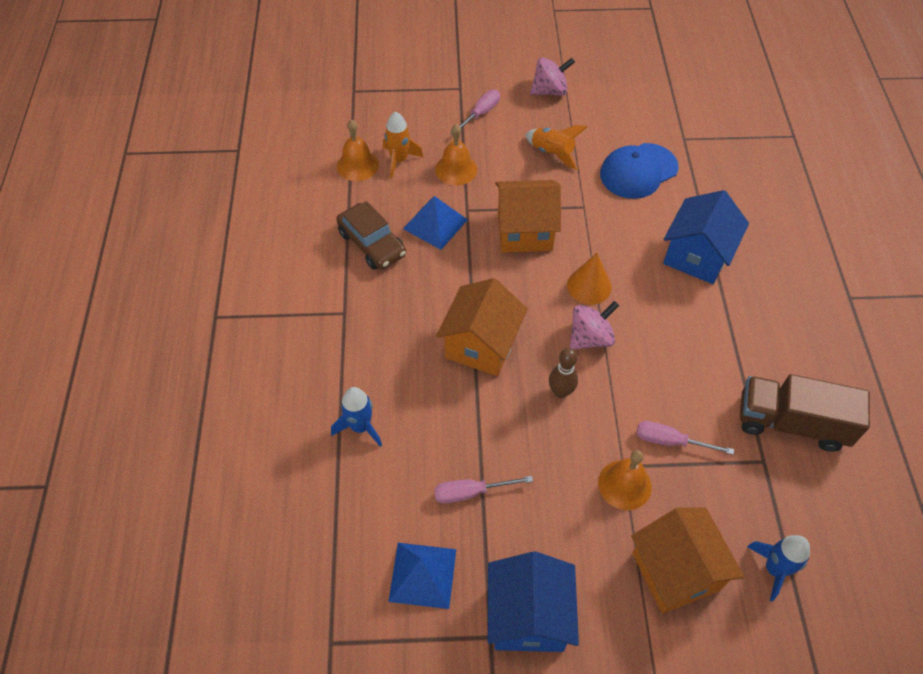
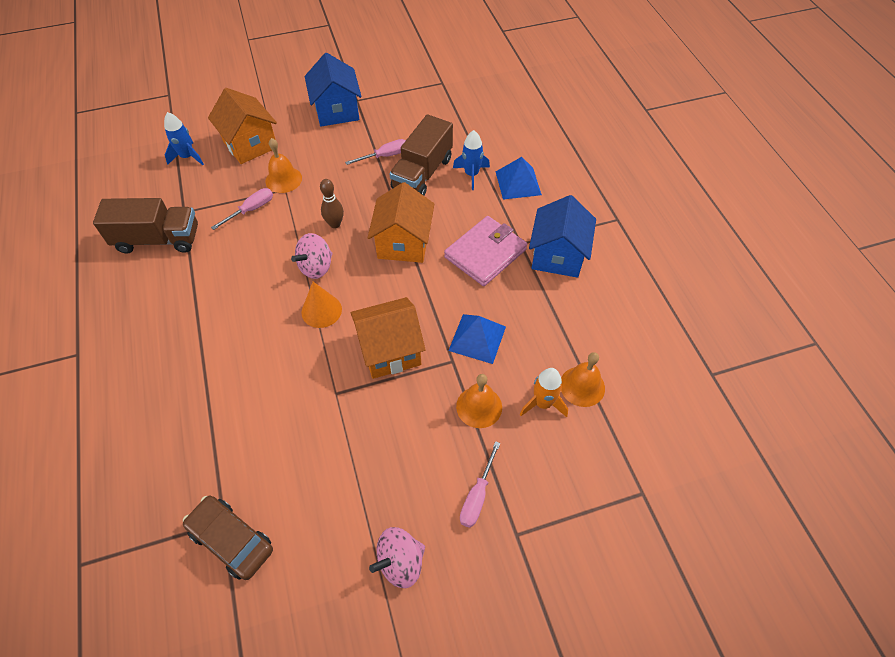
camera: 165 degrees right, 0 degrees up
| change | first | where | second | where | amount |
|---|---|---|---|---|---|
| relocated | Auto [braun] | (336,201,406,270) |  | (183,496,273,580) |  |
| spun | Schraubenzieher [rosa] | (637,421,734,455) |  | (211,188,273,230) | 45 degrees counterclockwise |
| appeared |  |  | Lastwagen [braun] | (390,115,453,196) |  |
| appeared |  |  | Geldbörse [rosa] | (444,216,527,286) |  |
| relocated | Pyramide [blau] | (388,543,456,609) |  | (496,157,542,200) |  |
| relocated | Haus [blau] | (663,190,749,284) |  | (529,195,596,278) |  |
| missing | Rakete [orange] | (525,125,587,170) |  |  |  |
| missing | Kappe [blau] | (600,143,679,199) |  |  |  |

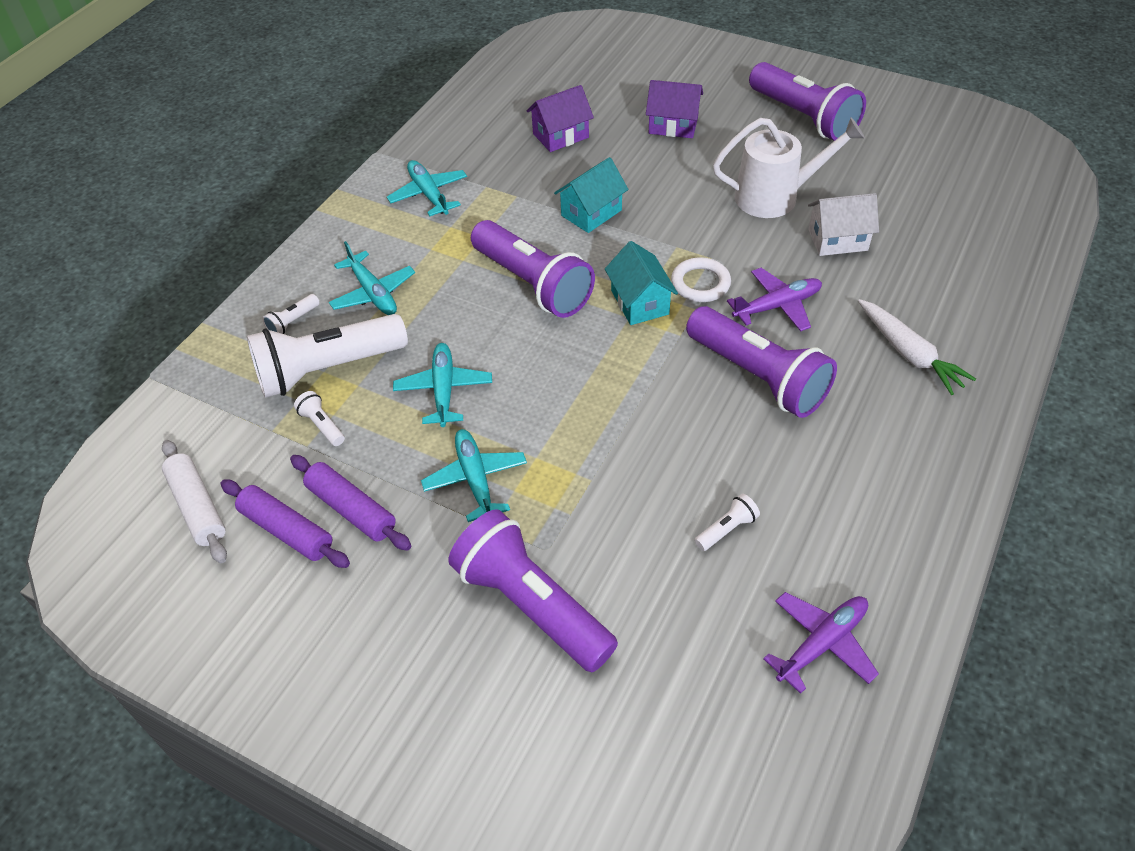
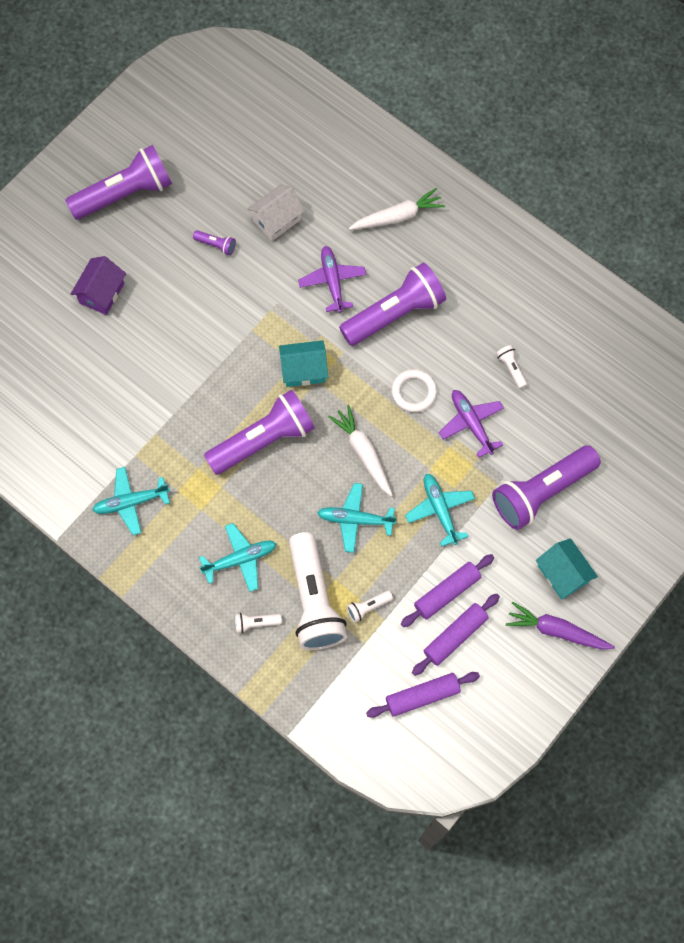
camera: 80 degrees left, 20 degrees up
| change | first | where | second | where | amount |
|---|---|---|---|---|---|
| exchanged | Gießkanne [weiß] | (713,118,865,218) | Taschenlampe [lila] | (193,230,236,255) |  |
| spun | Taschenlampe [weiß] | (262,294,320,334) |  | (235,613,282,633) | 120 degrees clockwise |
| spun | Haus [weiß] | (808,193,879,256) |  | (247,184,305,241) | 45 degrees clockwise |
| appeared |  |  | Karotte [weiß] | (328,405,393,497) |  |
| colour | Nudelholz [weiß] | (162,440,227,563) | Nudelholz [lila] | (366,672,480,718) |  |
| relocated | Ring [weiß] | (671,257,731,302) |  | (392,369,437,412) |  |
| spun | Flugzeug [türkis] | (421,429,527,522) |  | (405,473,475,547) | 75 degrees clockwise |
| relocated | Flugzeug [lila] | (763,592,879,694) |  | (439,390,504,458) |  |
| appeared |  |  | Karotte [lila] | (506,602,615,649) |  |
| relocated | Haus [türkis] | (554,157,628,233) |  | (536,538,598,600) |  |
| missing | Haus [lila] | (527,85,594,152) |  |  |  |

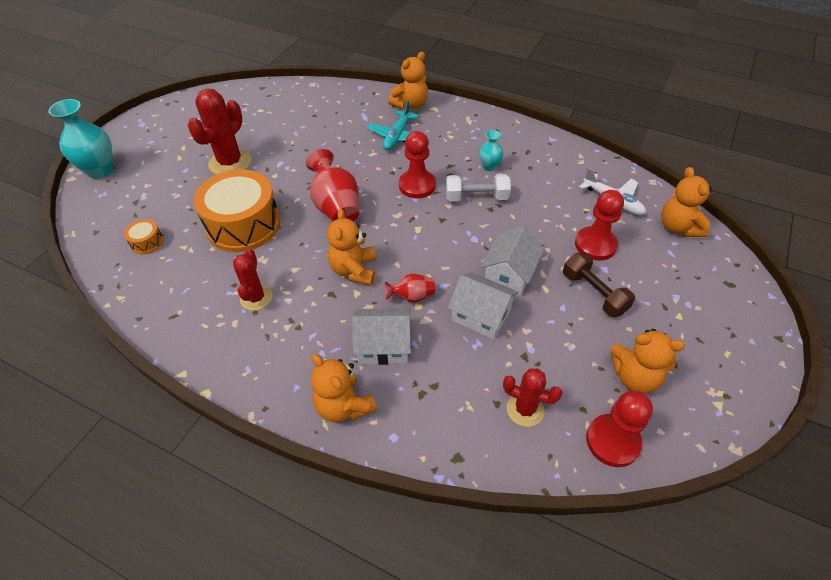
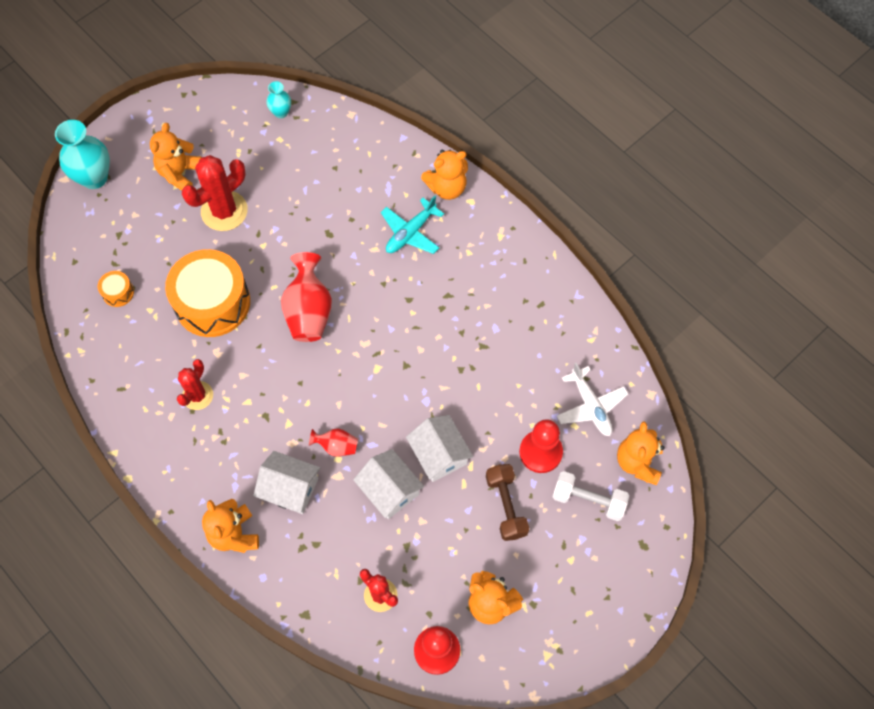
camera: 20 degrees right, 15 degrees up
| change | first | where | second | where | amount |
|---|---|---|---|---|---|
| relocated | Teddybär [orange] | (327,208,376,285) |  | (150,123,202,191) |  |
| relocated | Vase [türkis] | (479,130,503,171) |  | (266,81,291,118) |  |
| spun | Haus [weiß] | (481,226,545,295) |  | (406,415,473,482) | 75 degrees counterclockwise |
| relocated | Hantel [weiß] | (446,174,511,201) |  | (552,471,629,521) |  |
| missing | Bauer [rot] | (399,131,436,199) |  |  |  |

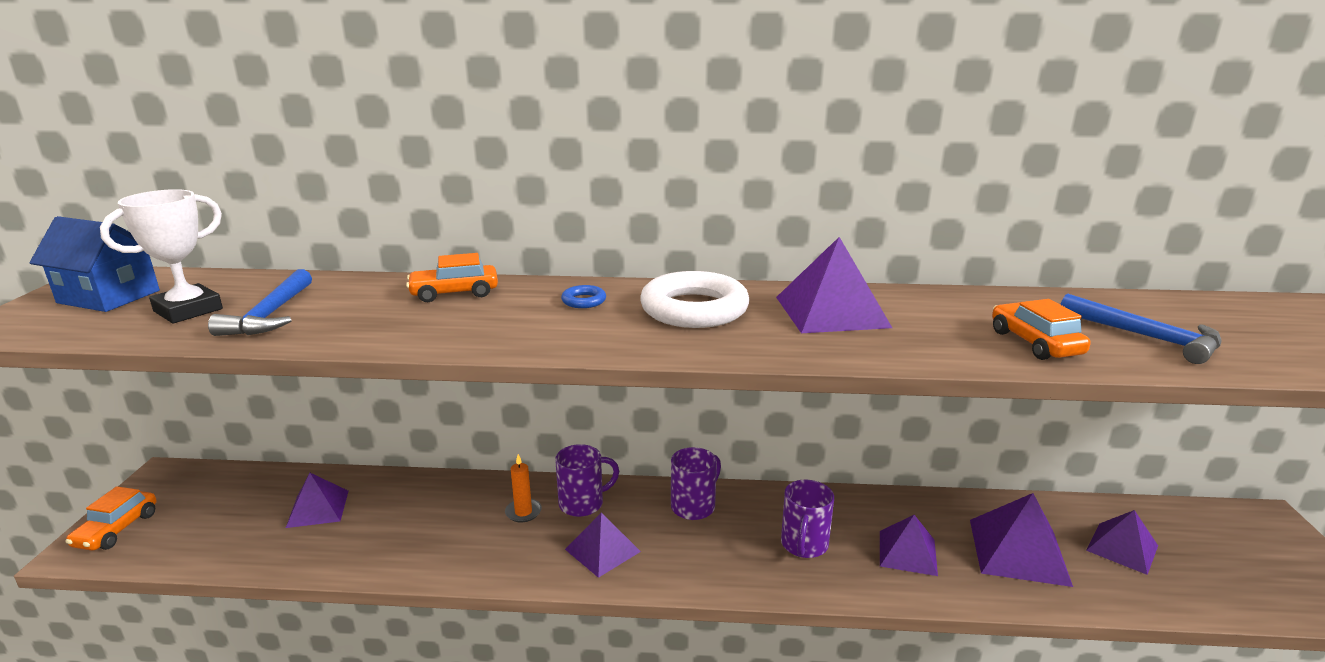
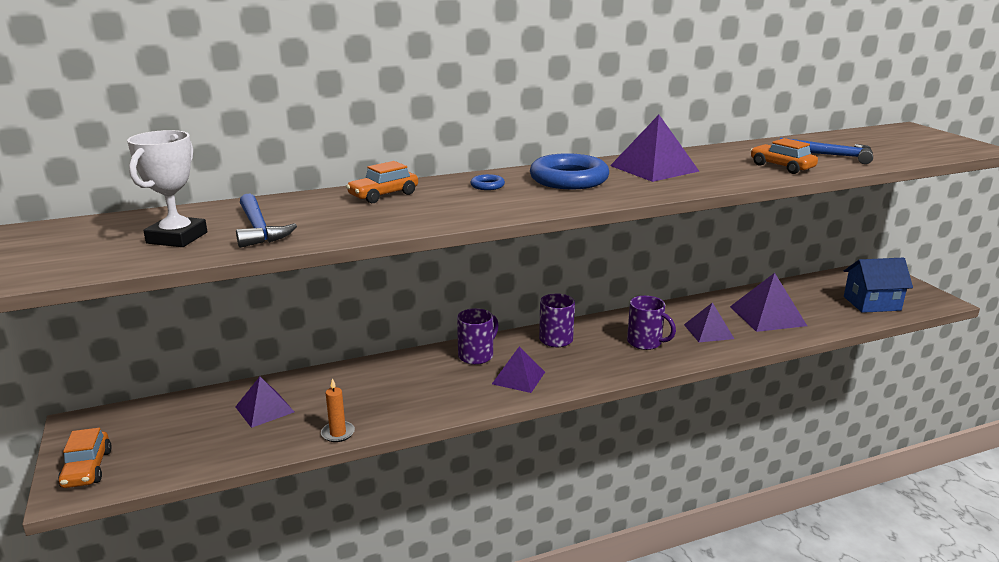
camera: 25 degrees left, 0 degrees up
| change | first | where | second | where | amount |
|---|---|---|---|---|---|
| relocated | Kerze [orange] | (505,454,542,522) |  | (321,378,355,442) |  |
| colour | Ring [weiß] | (640,271,750,328) | Ring [blau] | (530,153,609,189) |  |
| spun | Tasse [lila] | (781,480,834,558) |  | (627,296,676,350) | 45 degrees counterclockwise |
| relocated | Haus [blau] | (29,216,160,312) |  | (844,257,913,313) |  |
| missing | Pyramide [lila] | (1086,510,1158,575) |  |  |  |

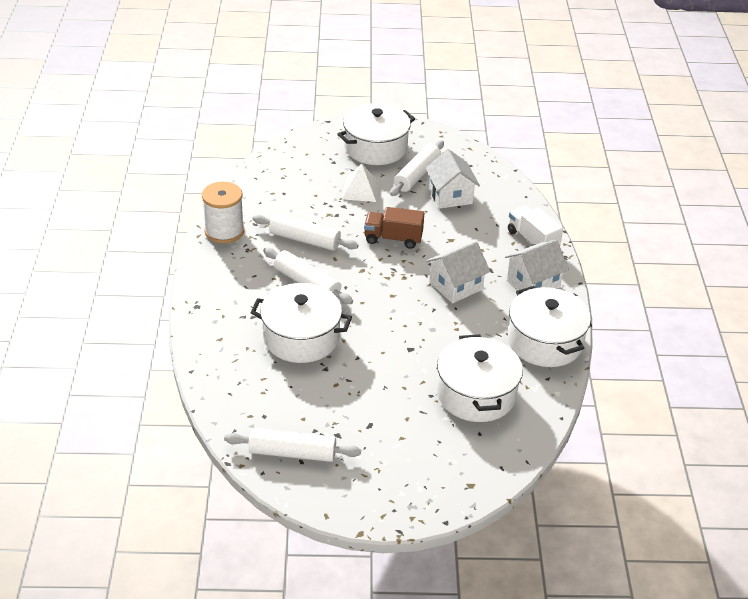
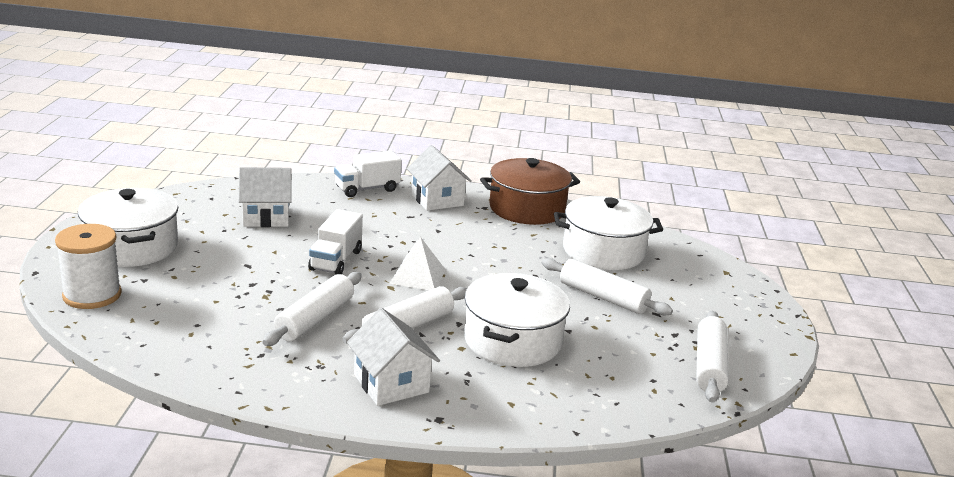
camera: 85 degrees left, 15 degrees down
| change | first | where | second | where | amount |
|---|---|---|---|---|---|
| relocated | Garnrolle [weiß] | (202,182,244,243) |  | (55,224,122,309) |  |
| colour | Lastwagen [braun] | (364,207,424,249) | Lastwagen [weiß] | (308,209,363,275) |  |
| relocated | Haus [weiß] | (426,242,490,303) |  | (347,308,440,406) |  |
| relocated | Pyramide [weiß] | (342,163,379,202) |  | (389,237,446,290) |  |
| colour | Kochtopf [weiß] | (508,286,591,367) | Kochtopf [braun] | (480,158,580,225) |  |
| relocated | Nudelholz [weiß] | (390,140,444,196) |  | (542,258,673,316) |  |

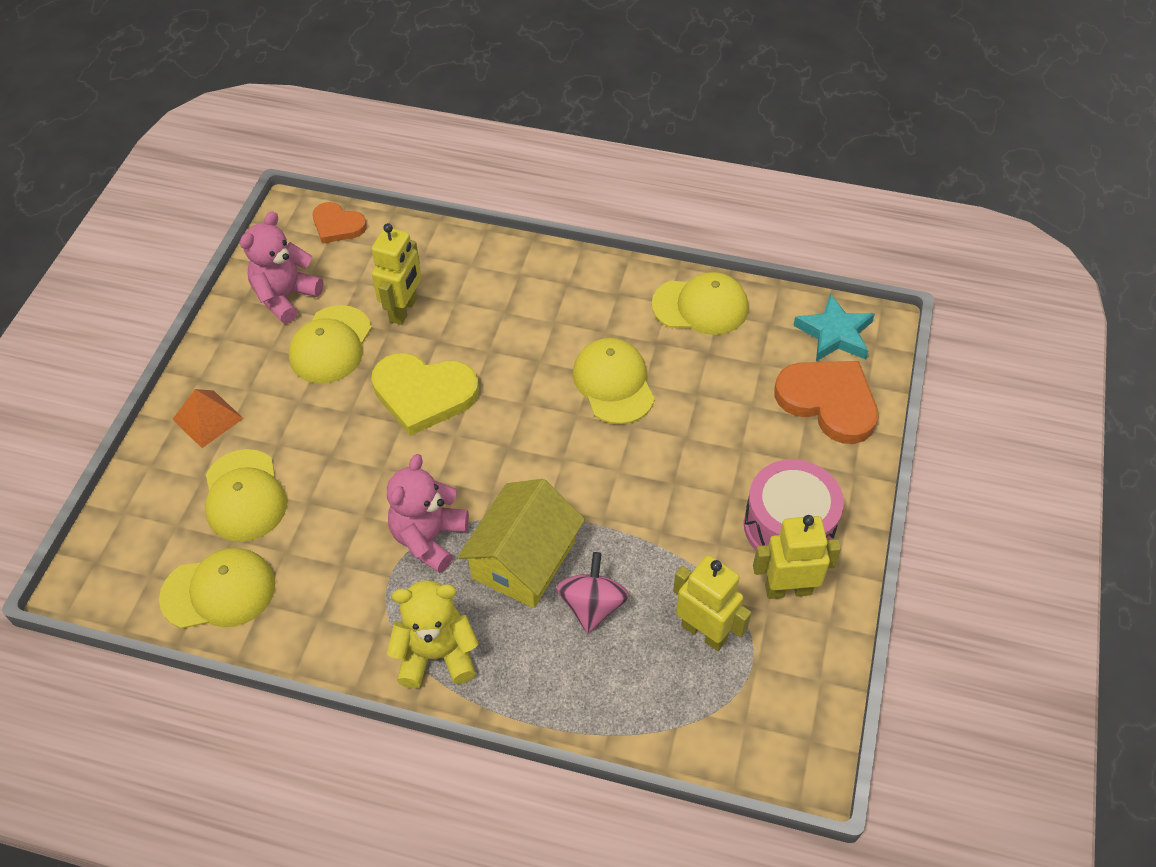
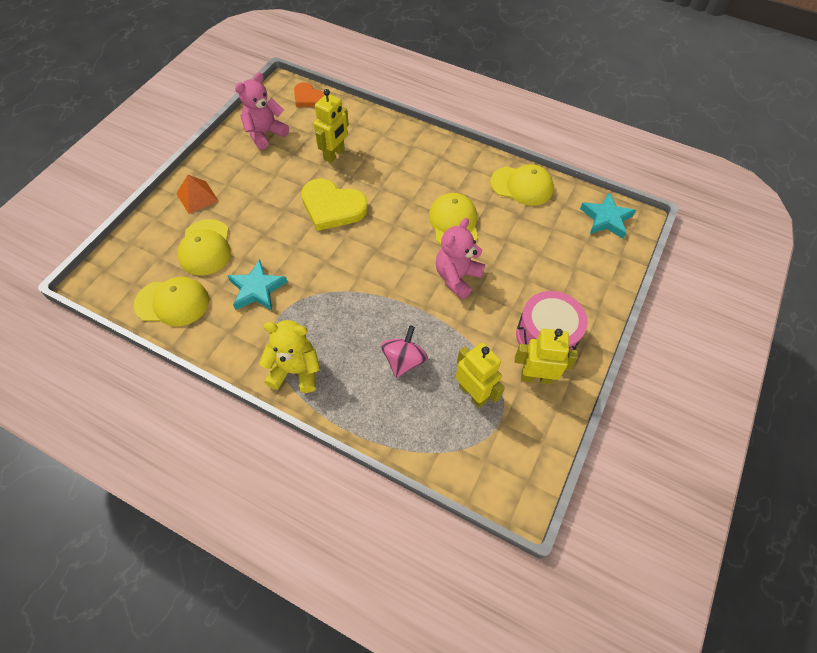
camera: 10 degrees right, 5 degrees up
| change | first | where | second | where | amount |
|---|---|---|---|---|---|
| appeared |  |  | Stern [türkis] | (227,259,287,310) |  |
| relocated | Teddybär [rosa] | (387,454,469,573) |  | (436,218,485,299) |  |
| missing | Kappe [gelb] | (289,305,372,383) |  |  |  |
| missing | Haus [gelb] | (457,479,585,608) |  |  |  |
| missing | Herz [orange] | (774,361,878,444) |  |  |  |

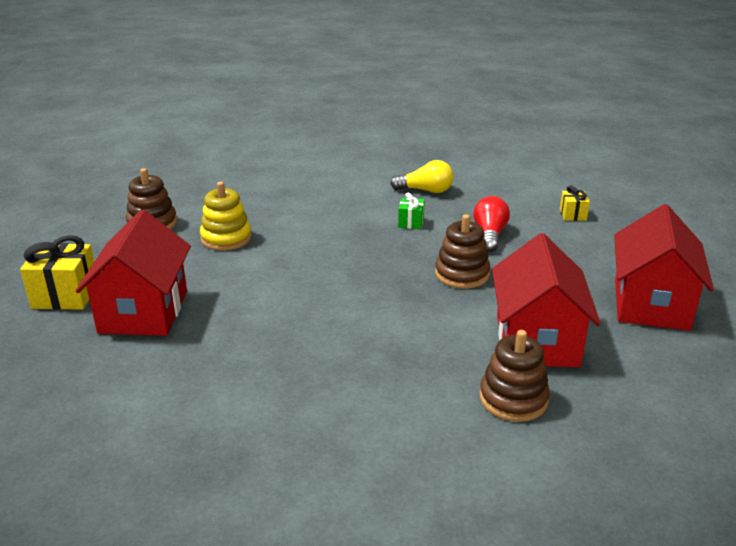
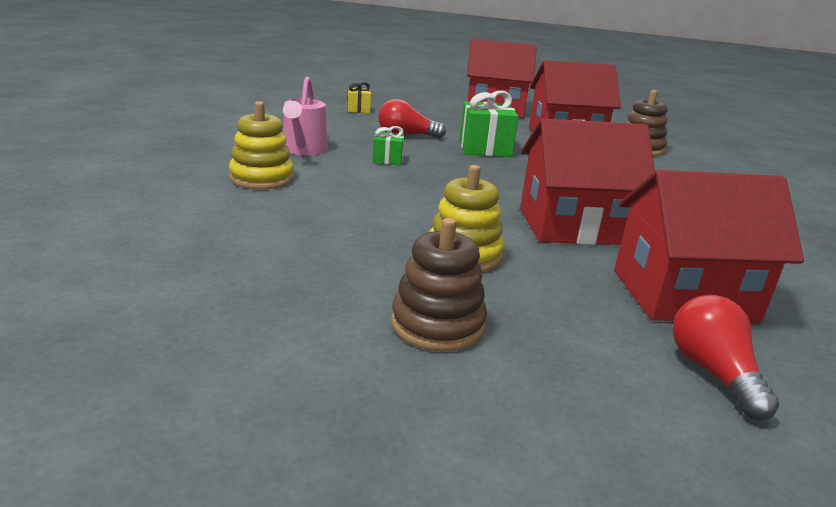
camera: 100 degrees left, 5 degrees down
| change | first | where | second | where | amount |
|---|---|---|---|---|---|
| appeared |  |  | Stapelspielzeug [gelb] | (229,101,294,189) |  |
| exchanged | Glühbirne [gelb] | (390,160,453,193) | Gießkanne [rosa] | (283,77,328,155) |  |
| exchanged | Stapelspielzeug [braun] | (435,214,490,289) | Geschenk [grün] | (459,91,519,157) |  |
| appeared |  |  | Haus [rot] | (520,118,655,245) |  |
| exchanged | Geschenk [gelb] | (20,235,94,310) | Glühbirne [rot] | (673,295,779,420) |  |

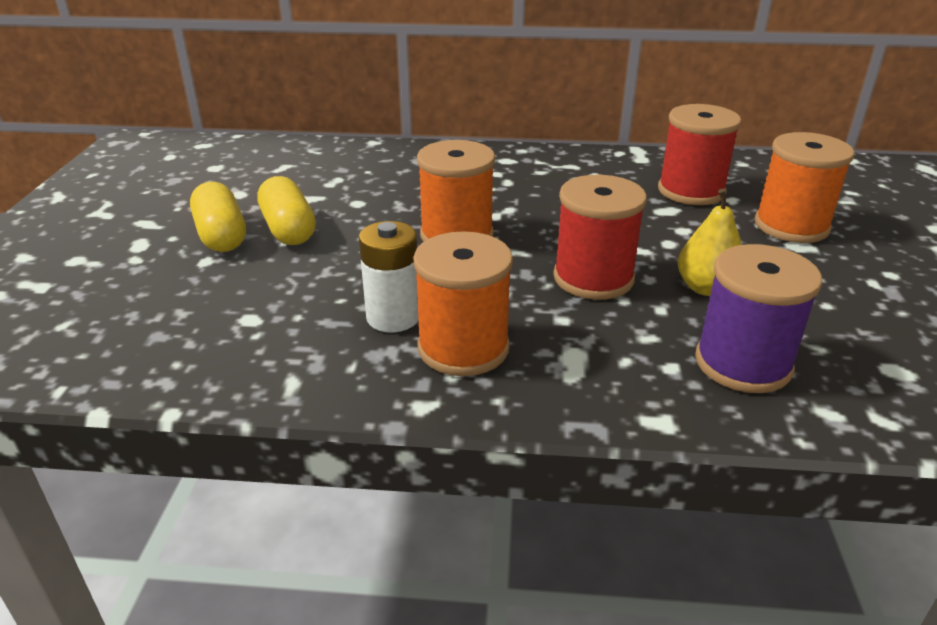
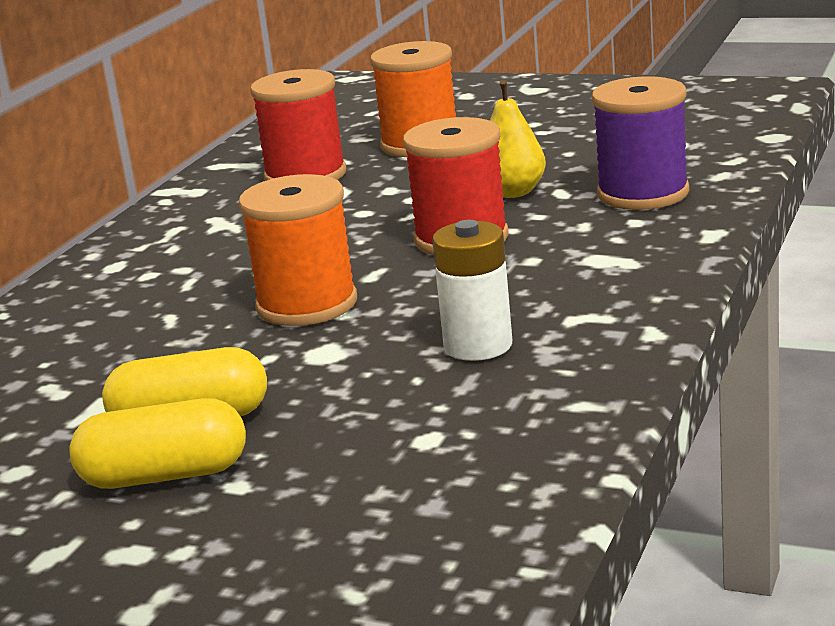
camera: 70 degrees left, 10 degrees down
| change | first | where | second | where | amount |
|---|---|---|---|---|---|
| missing | Garnrolle [orange] | (413,231,513,376) |  |  |  |

